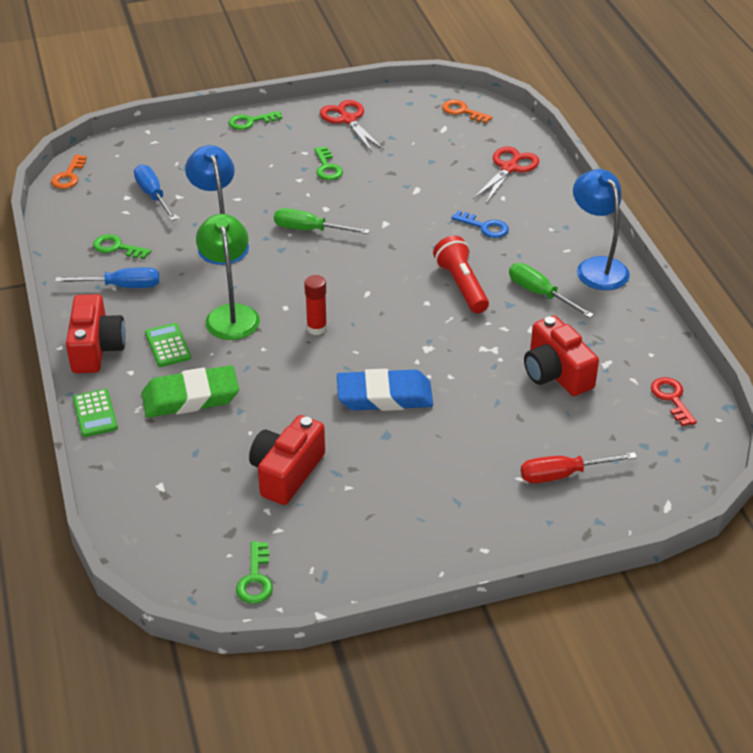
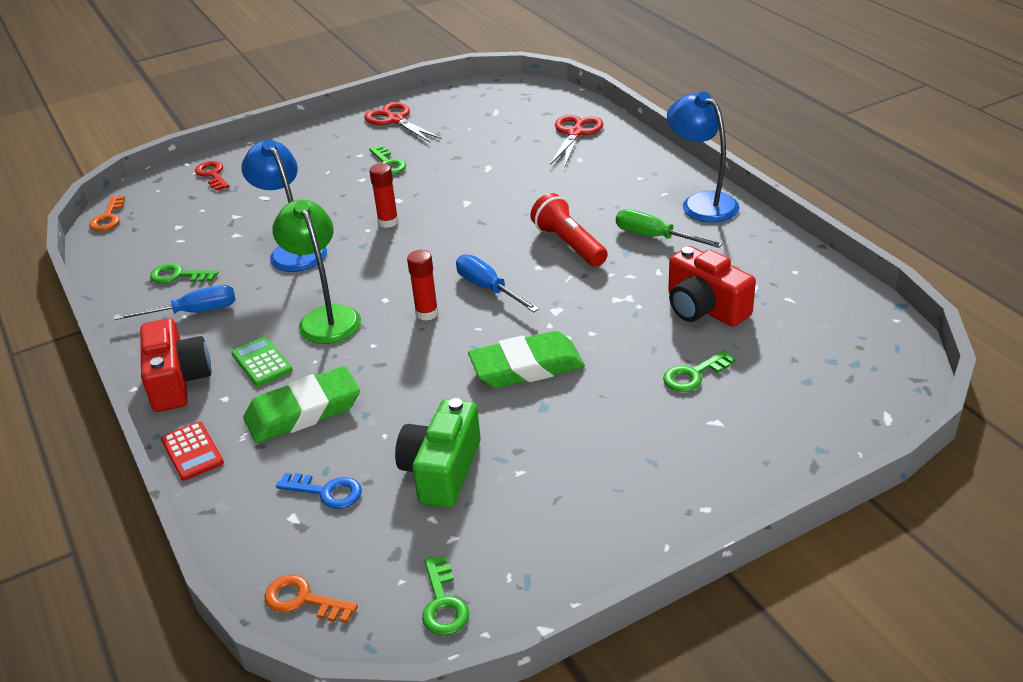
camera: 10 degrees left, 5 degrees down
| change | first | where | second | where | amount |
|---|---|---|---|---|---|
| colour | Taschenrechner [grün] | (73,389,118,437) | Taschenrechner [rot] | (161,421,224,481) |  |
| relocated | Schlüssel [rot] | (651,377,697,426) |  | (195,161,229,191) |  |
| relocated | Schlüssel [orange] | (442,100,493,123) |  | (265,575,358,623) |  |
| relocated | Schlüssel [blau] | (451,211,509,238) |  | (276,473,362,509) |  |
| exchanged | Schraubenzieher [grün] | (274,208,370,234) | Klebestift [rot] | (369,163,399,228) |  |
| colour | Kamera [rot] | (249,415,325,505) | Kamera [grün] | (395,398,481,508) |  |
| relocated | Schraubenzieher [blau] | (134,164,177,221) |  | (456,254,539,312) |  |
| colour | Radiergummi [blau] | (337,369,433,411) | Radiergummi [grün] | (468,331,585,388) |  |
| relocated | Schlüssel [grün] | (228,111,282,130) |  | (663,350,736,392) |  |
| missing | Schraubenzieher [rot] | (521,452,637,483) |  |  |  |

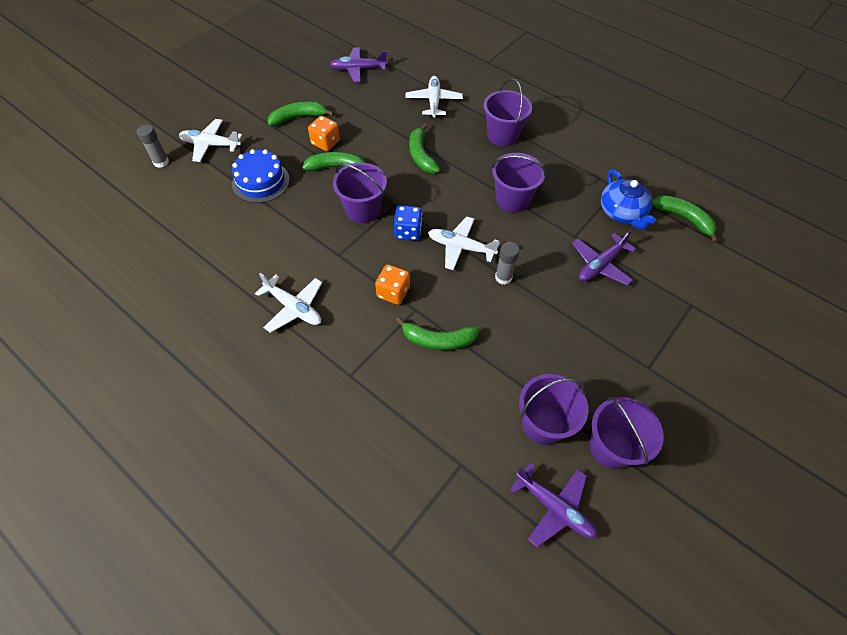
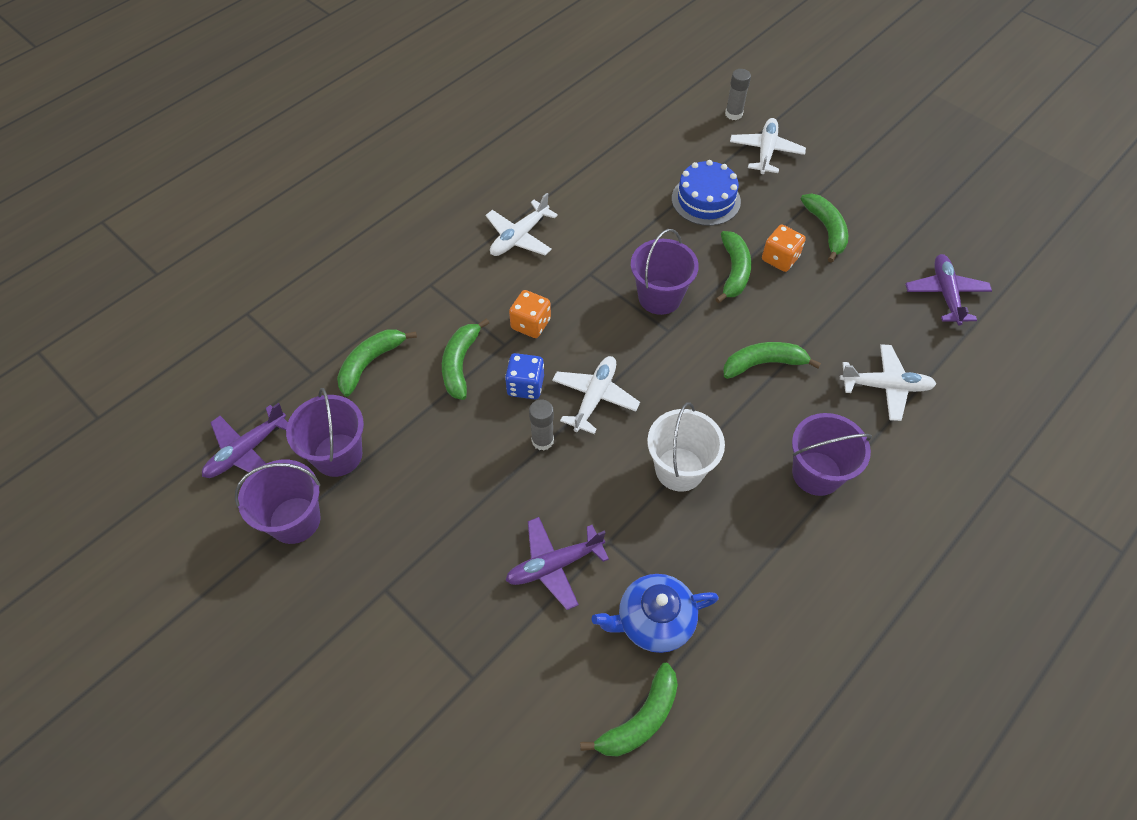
camera: 95 degrees right, 0 degrees up
| change | first | where | second | where | amount |
|---|---|---|---|---|---|
| appeared |  |  | Banane [grün] | (337,330,417,397) |  |
| relocated | Spielwürfel [blau] | (394,206,422,240) |  | (505,353,544,399) |  |
| spun | Flugzeug [lila] | (572,230,636,286) |  | (506,517,609,610) | 75 degrees counterclockwise |
| colour | Eimer [lila] | (492,153,546,213) | Eimer [weiß] | (647,402,725,491) |  |

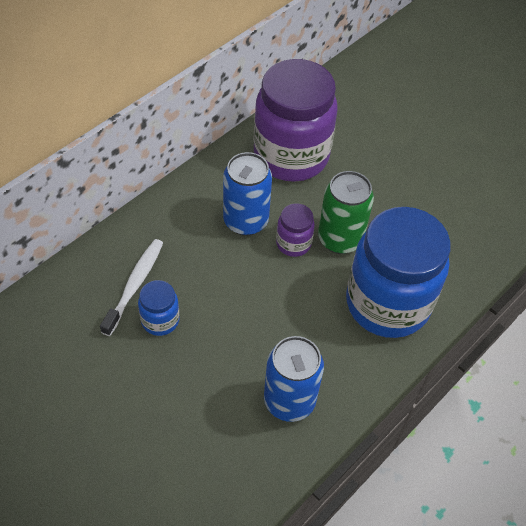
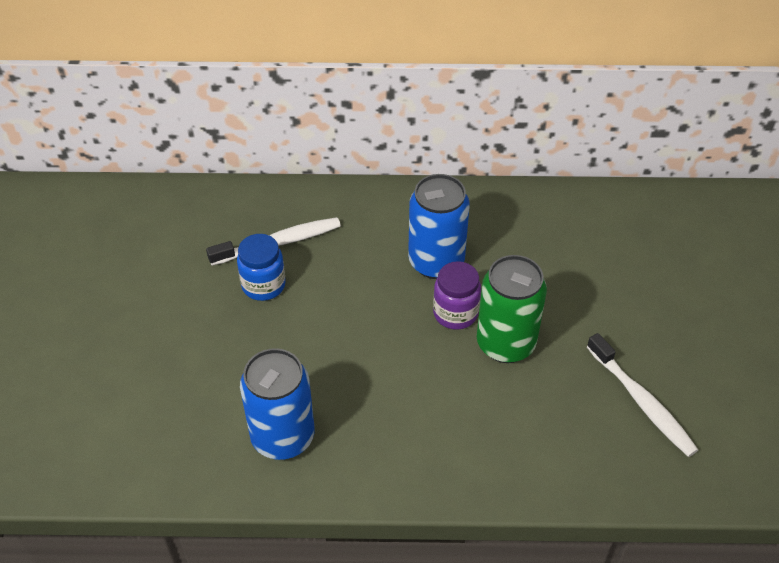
camera: 50 degrees right, 5 degrees down
| change | first | where | second | where | amount |
|---|---|---|---|---|---|
| appeared |  |  | Zahnbürste [weiß] | (587,333,698,457) |  |
| missing | Einmachglas [lila] | (253,59,337,182) |  |  |  |
| missing | Einmachglas [blau] | (346,207,451,338) |  |  |  |

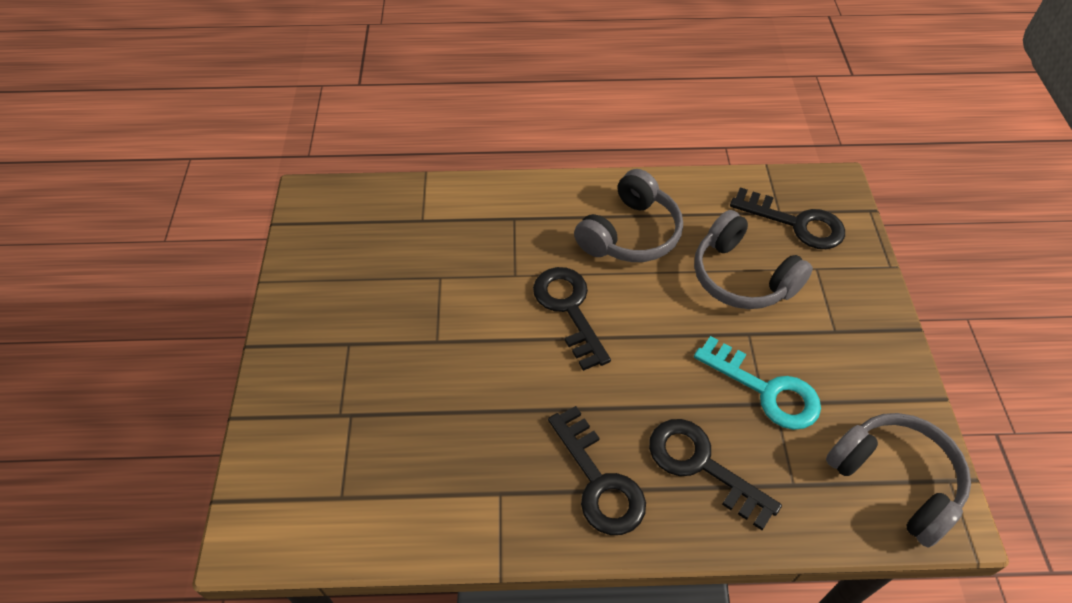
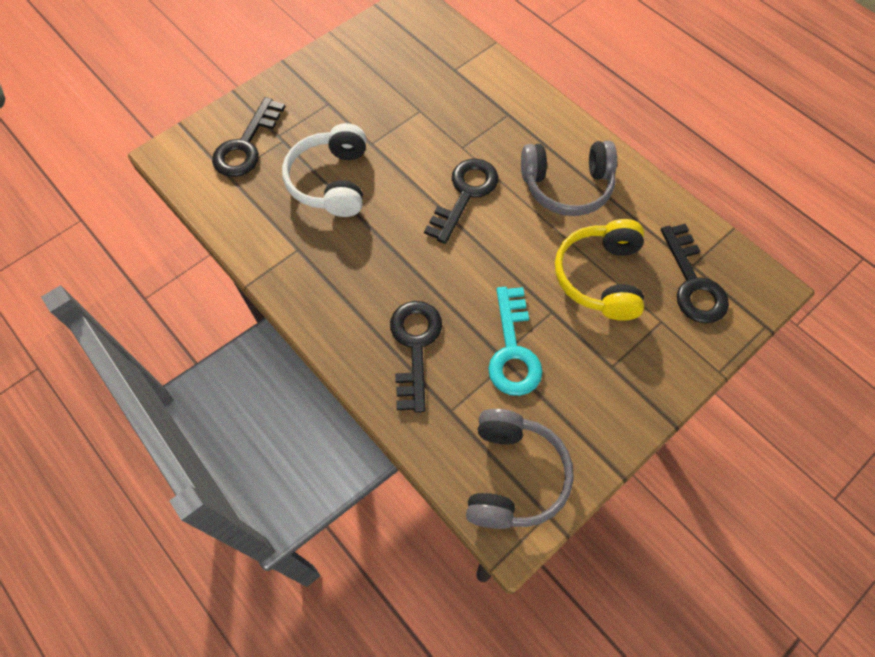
camera: 50 degrees right, 10 degrees up
| change | first | where | second | where | amount |
|---|---|---|---|---|---|
| relocated | Schlüssel [schwarz] | (548,406,646,535) |  | (212,97,285,177) |  |
| appeared |  |  | Kopfhörer [weiß] | (282,123,366,217) |  |
| colour | Kopfhörer [grau] | (694,210,813,309) | Kopfhörer [gelb] | (555,219,644,321) |  |

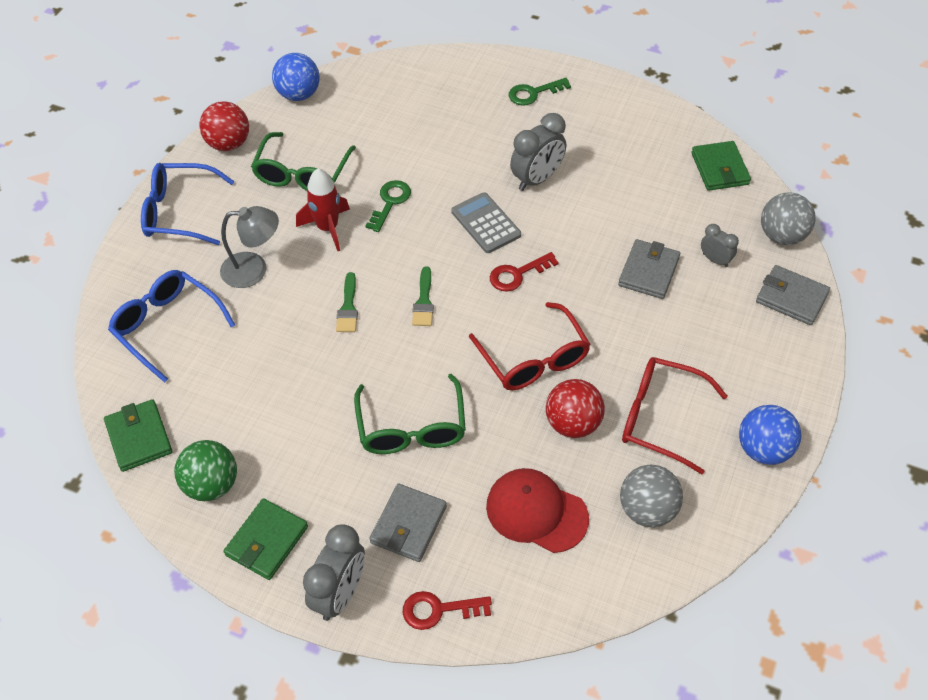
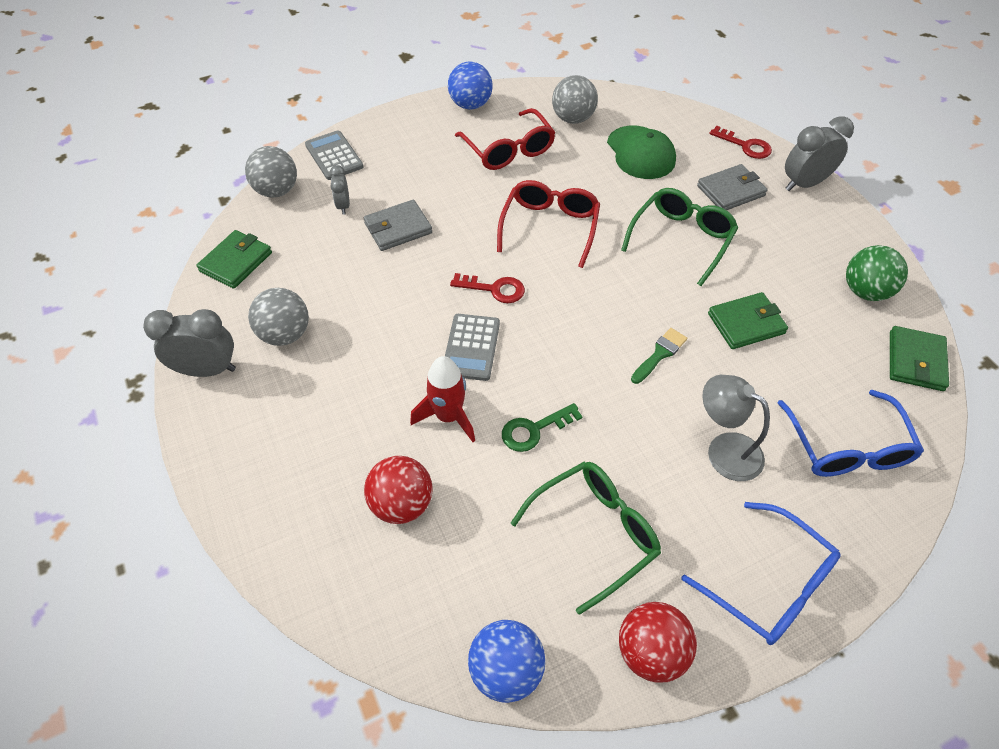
camera: 140 degrees left, 0 degrees up
| change | first | where | second | where | amount |
|---|---|---|---|---|---|
| relocated | Wecker [grau] | (510,113,566,191) |  | (143,309,236,377) |  |
| appeared |  |  | Ball [grau] | (248,288,309,346) |  |
| exchanged | Geldbörse [grau] | (756,265,830,325) | Taschenrechner [grau] | (305,131,363,180) |  |
| relocated | Ball [rot] | (546,379,605,438) |  | (364,456,433,524) |  |
| relocated | Rakete [rot] | (296,168,350,251) |  | (410,356,475,442) |  |
| colour | Kappe [rot] | (486,468,589,553) | Kappe [grün] | (607,126,676,179) |  |
| relocated | Geldbörse [grün] | (224,498,308,580) |  | (708,292,788,349) |  |
| missing | Pinsel [grün] | (412,266,434,326) |  |  |  |
| missing | Schlüssel [grün] | (509,78,571,106) |  |  |  |

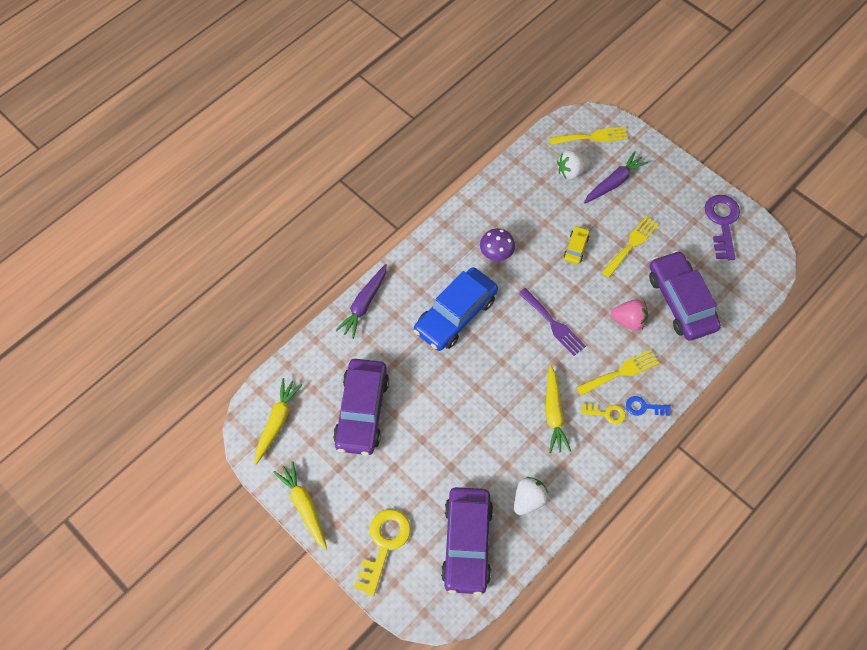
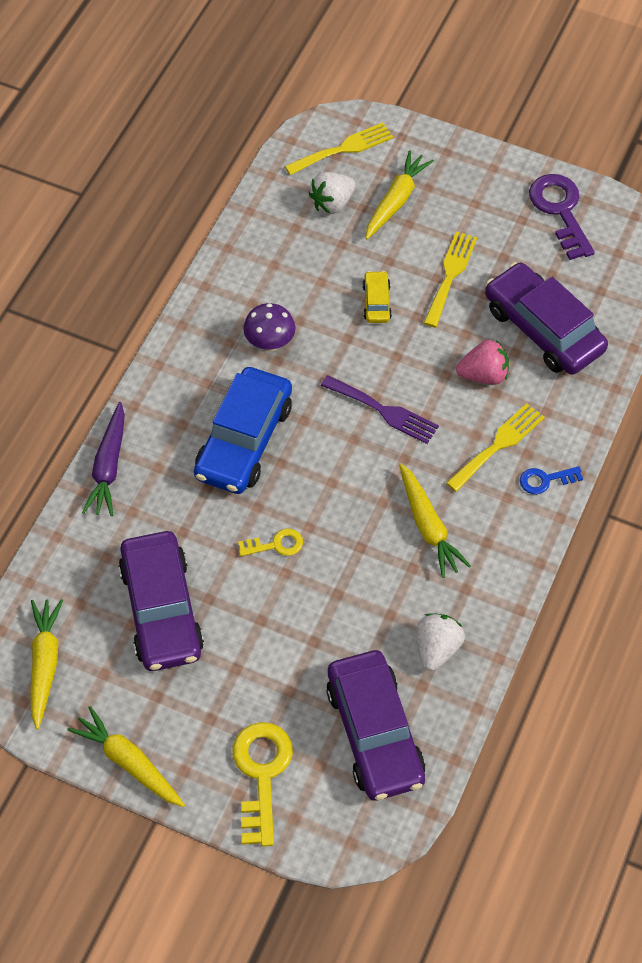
camera: 20 degrees left, 5 degrees down
| change | first | where | second | where | amount |
|---|---|---|---|---|---|
| relocated | Schlüssel [gelb] | (581,403,626,424) |  | (238,529,303,556) |  |
| colour | Karotte [lila] | (584,151,649,204) | Karotte [gelb] | (365,150,434,239) |  |

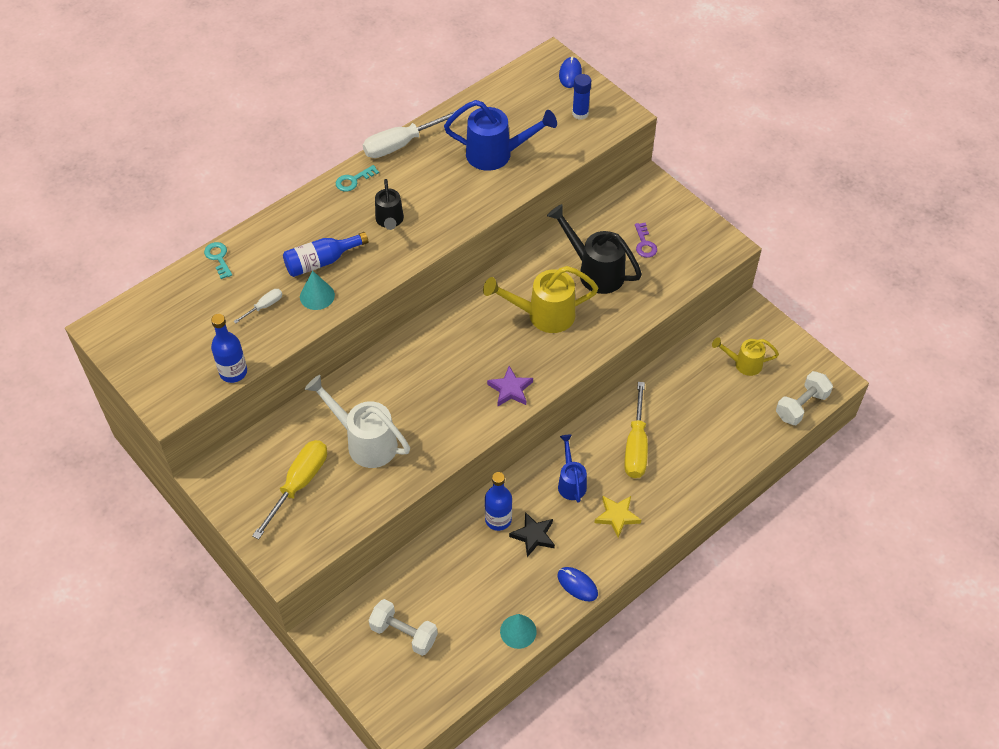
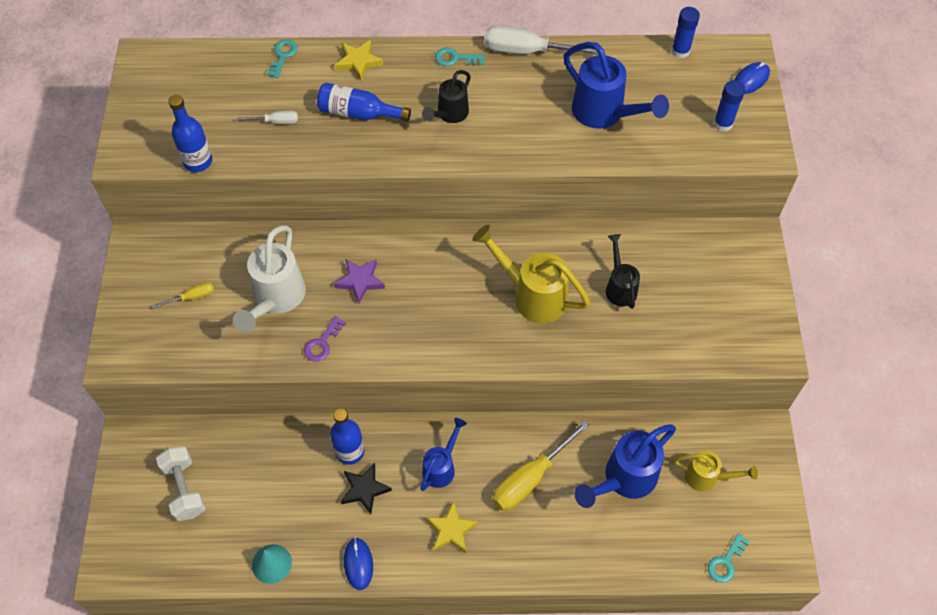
camera: 40 degrees right, 5 degrees up
| change | first | where | second | where | amount |
|---|---|---|---|---|---|
| size | Schraubenzieher [gelb] | (252,440,327,540) |  | (153,282,214,308) | x0.49 |
| spun | Gießkanne [weiß] | (305,375,410,468) |  | (233,225,306,332) | 150 degrees counterclockwise |
| relocated | Schlüssel [lila] | (635,223,657,258) |  | (304,316,346,362) |  |
| relocated | Stern [lila] | (487,366,533,406) |  | (334,259,385,303) |  |
| appeared |  |  | Stern [gelb] | (335,40,383,81) |  |
| appeared |  |  | Gießkanne [blau] | (574,424,676,508) |  |
| size | Gießkanne [schwarz] | (547,204,642,294) |  | (606,234,640,309) | x0.61 |
| appeared |  |  | Klebestift [blau] | (671,7,700,58) |  |
| spun | Gießkanne [gelb] | (712,337,779,376) |  | (674,451,758,491) | 150 degrees clockwise |
| exchanged | Hantel [weiß] | (776,371,833,425) | Schlüssel [türkis] | (708,533,750,583) |  |
| missing | Kegel [türkis] | (300,271,335,310) |  |  |  |

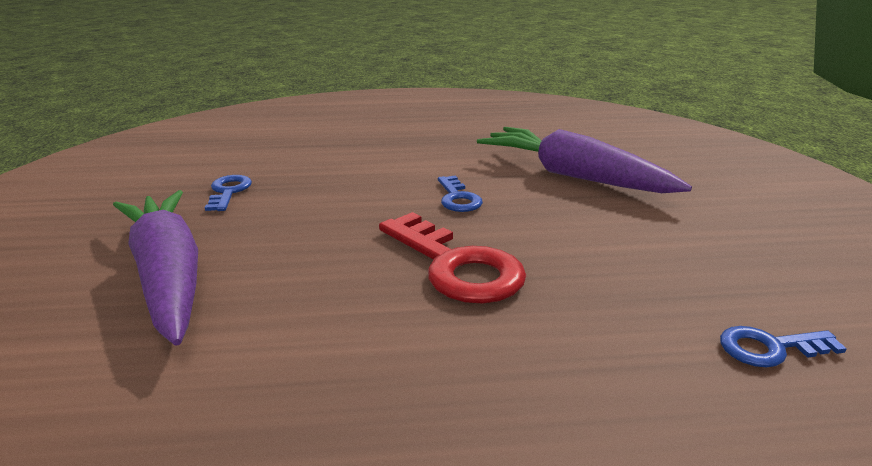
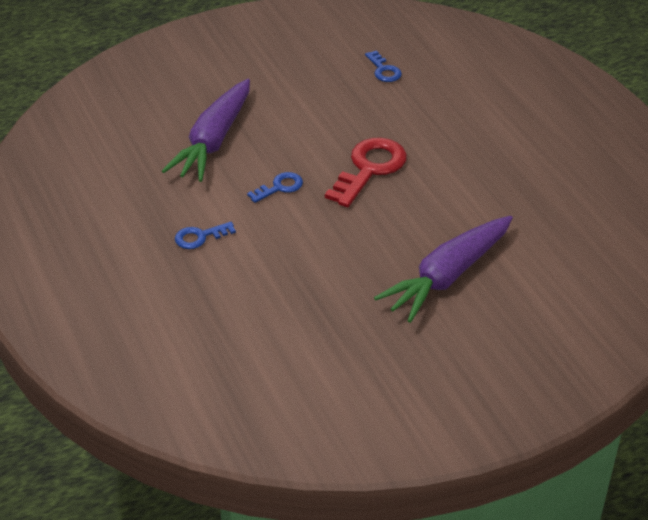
camera: 110 degrees left, 15 degrees up
| change | first | where | second | where | amount |
|---|---|---|---|---|---|
| relocated | Schlüssel [blau] | (205,175,252,211) |  | (175,222,236,249) |  |

